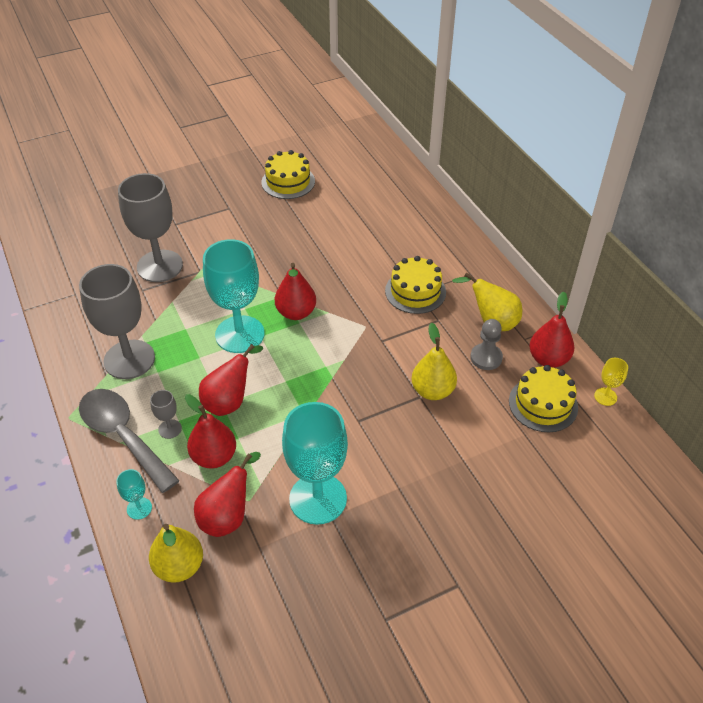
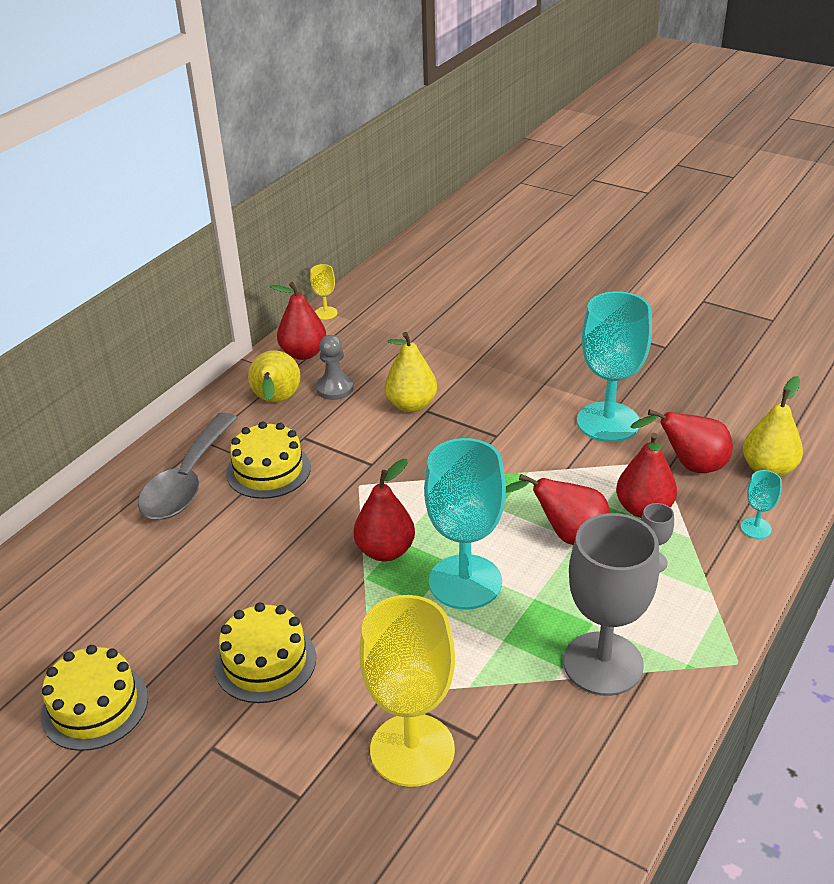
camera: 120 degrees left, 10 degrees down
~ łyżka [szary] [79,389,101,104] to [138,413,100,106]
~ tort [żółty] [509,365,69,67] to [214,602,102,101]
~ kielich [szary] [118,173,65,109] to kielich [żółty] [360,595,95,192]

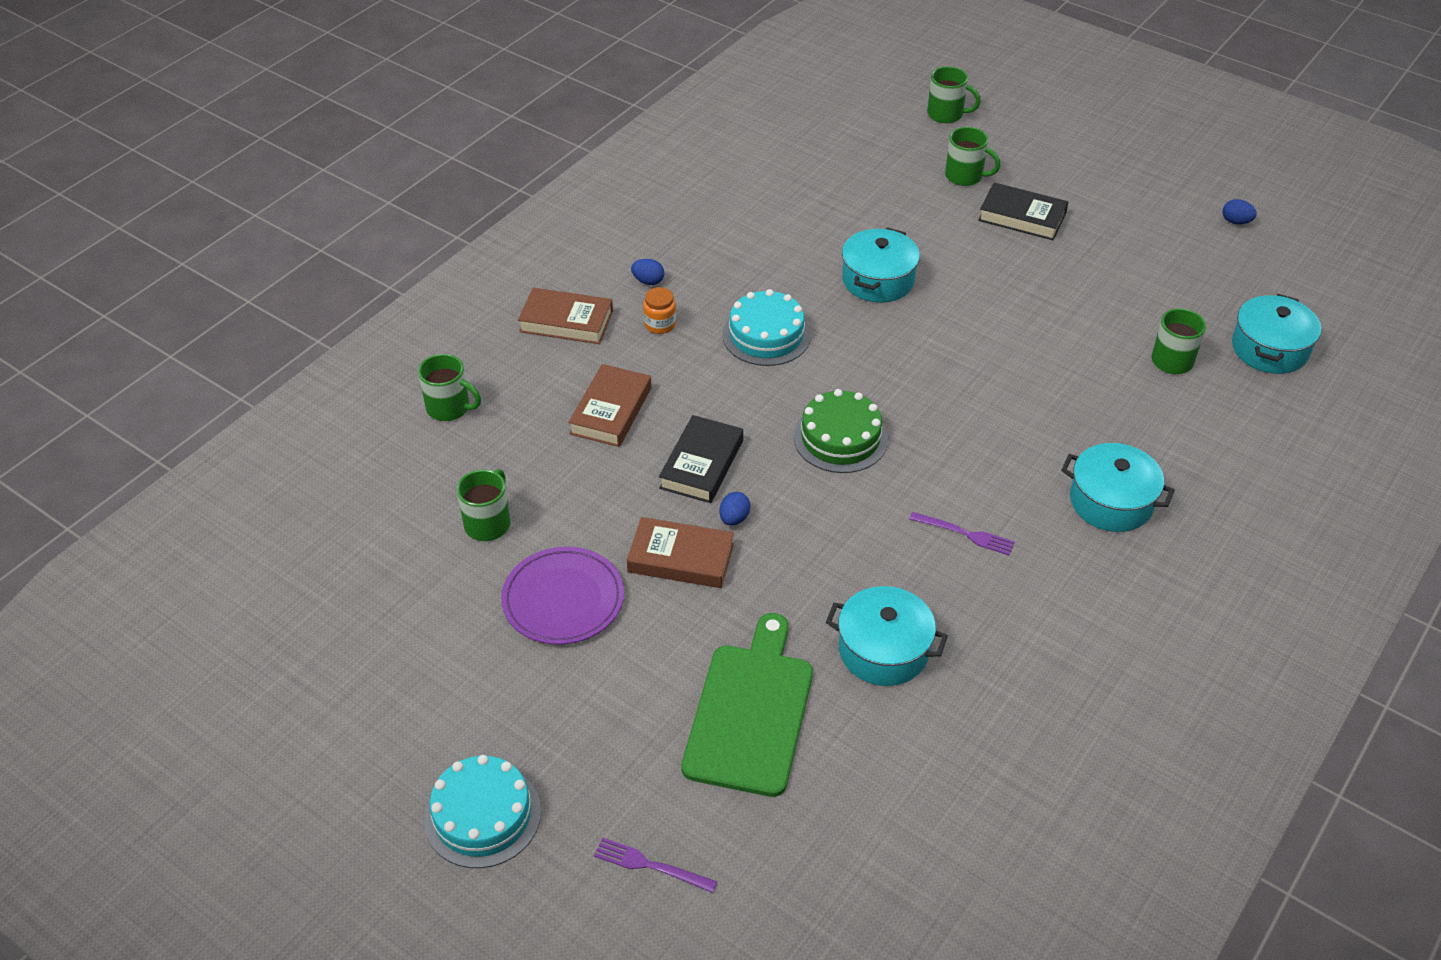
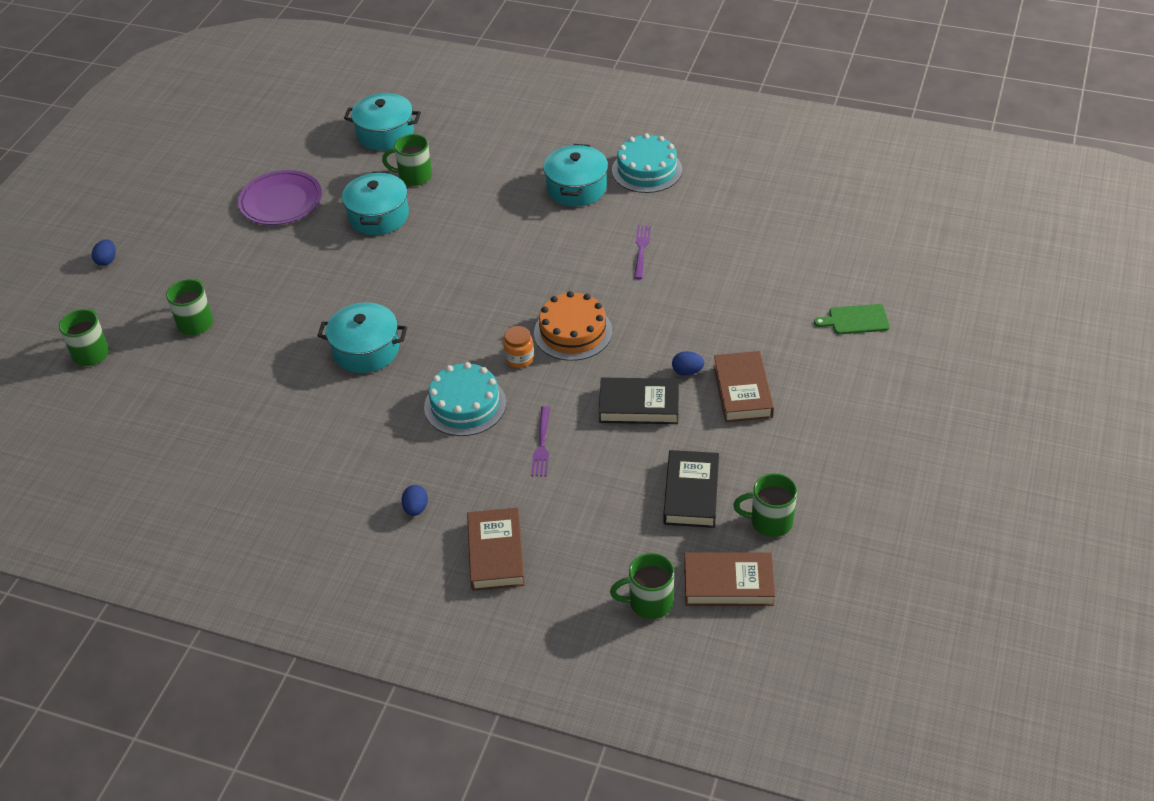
camera: 105 degrees left, 0 degrees up
~ jajko [niebieski] [1223,199,34,25] to [92,239,24,27]
~ talerz [fioletowy] [501,547,123,98] to [238,170,84,55]
~ garnek [turkusowy] [826,586,122,100] to [342,171,67,64]
~ słoik [pomarańczowy] [643,287,33,47] to [503,326,31,42]
~ widelec [fioletowy] [594,838,123,55] to [531,406,19,71]
~ tort [zielony] [793,389,95,84] to tort [pomarańczowy] [534,291,78,70]
~ kubek [zielony] [418,354,63,67] = [610,553,64,66] 105 degrees counterclockwise
~ tort [turkusowy] [424,755,117,113] to [612,133,70,60]
~ książka [czarny] [978,182,90,58] to [663,450,56,78]
~ książka [brązowy] [568,364,83,83] to [684,552,91,54]
~ deska do krojenia [zielony] [681,613,132,184] = [814,304,76,30] x0.48

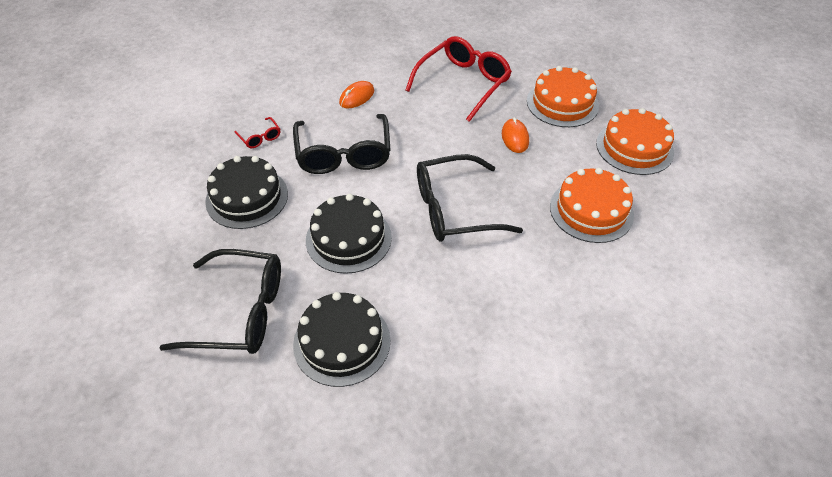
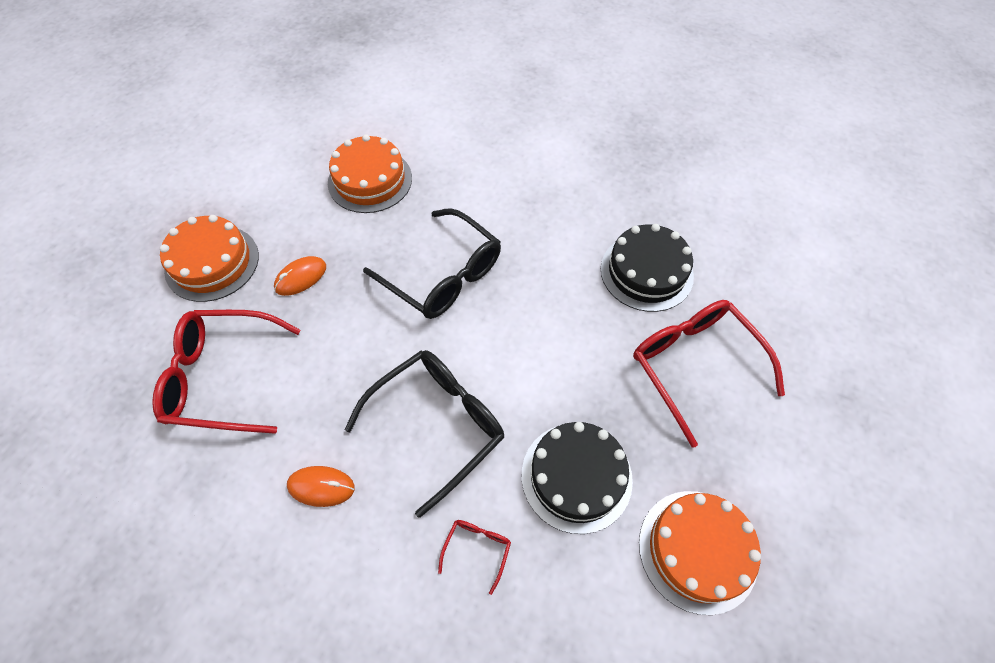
camera: 125 degrees left, 10 degrees up
~ okulary [czarny] [159,249,122,105] to okulary [czerwony] [633,300,152,148]
~ tort [pomarańczowy] [596,108,78,67] to [639,491,122,124]
- tort [czarny] [306,194,86,80]

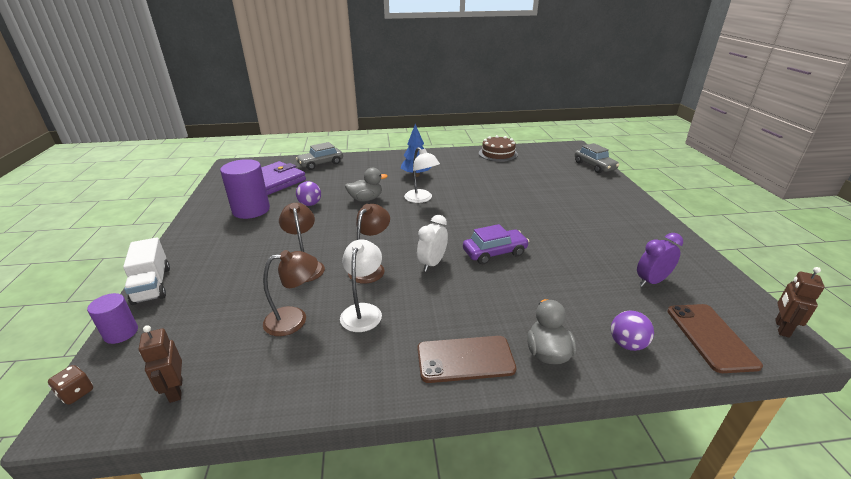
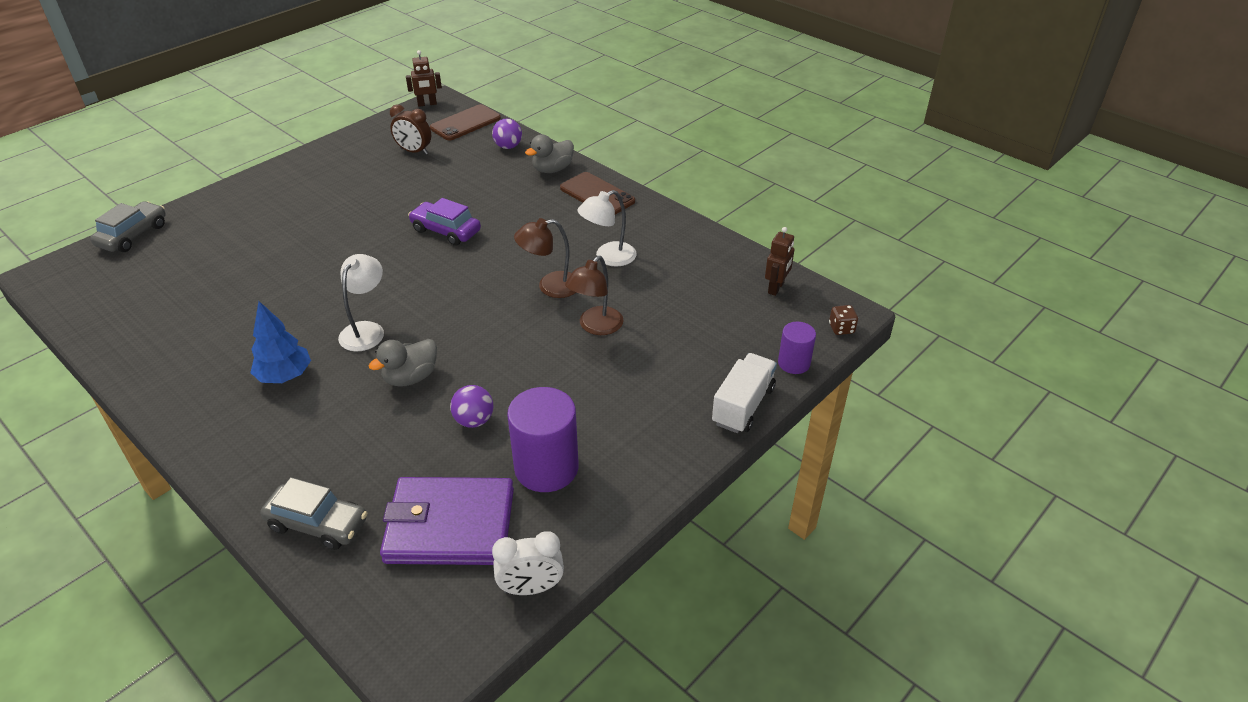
camera: 130 degrees left, 10 degrees up
~ kaczka [szary] [345,167,43,35] = [369,339,68,48] 75 degrees counterclockwise
~ budzik [fioletowy] [637,233,46,54] to budzik [brązowy] [390,104,41,51]
~ budzik [biały] [417,215,31,57] to [492,531,72,64]
- lampka [brązowy] [263,250,55,86]
- tort [brązowy] [479,135,39,27]

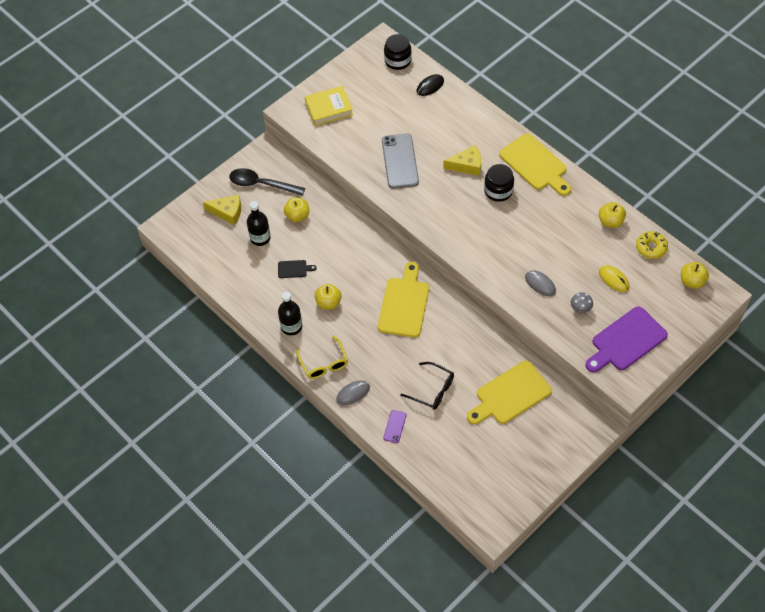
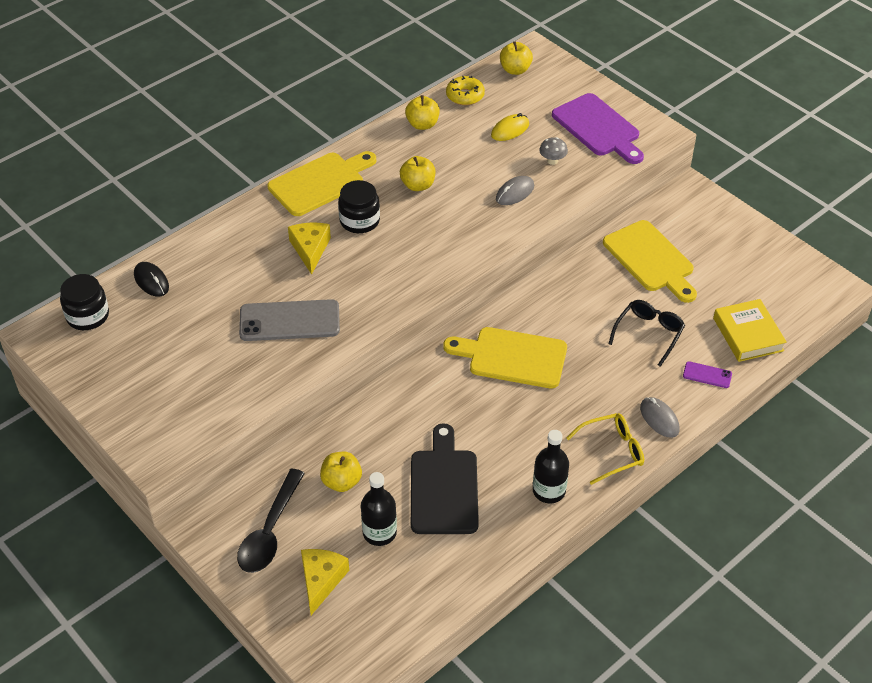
camera: 90 degrees left, 10 degrees down
~ jabłko [żółty] [315,284,27,26] to [400,156,35,35]
~ deska do krojenia [czarny] [278,260,39,18] = [411,423,68,111] x2.18
~ książka [żółty] [305,86,48,40] to [713,299,74,63]

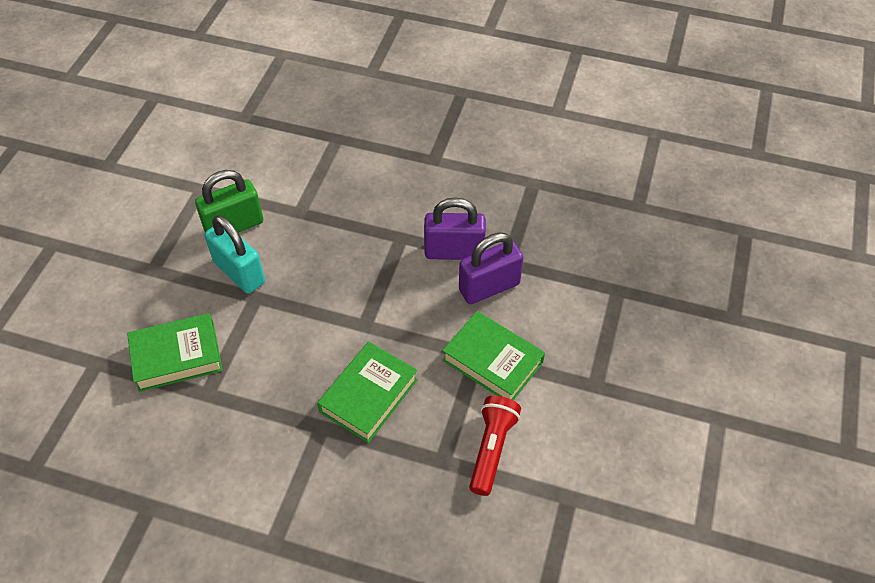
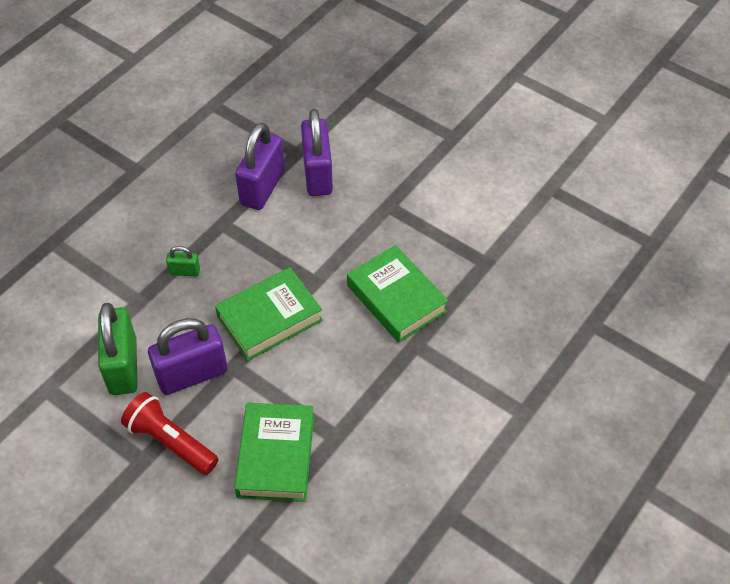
camera: 70 degrees left, 0 degrees up
~ latarka [czerwony] [469,396,52,100] to [121,392,97,83]
~ kłódka [turkusowy] [205,215,60,79] to kłódka [fioletowy] [148,318,80,77]
+ kłódka [zielony] [166,246,34,30]
~ książka [zielony] [442,311,103,89] to [215,267,108,94]

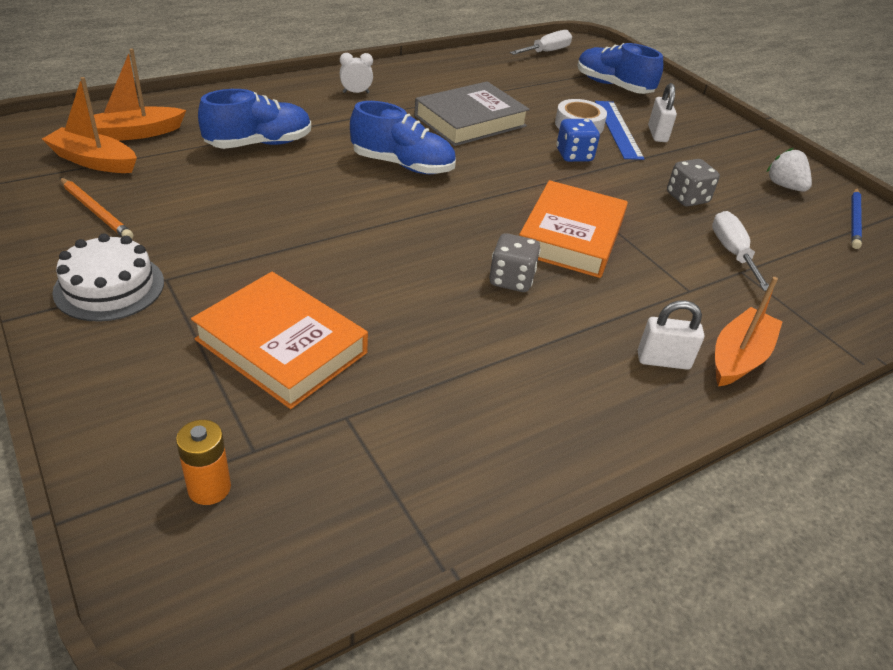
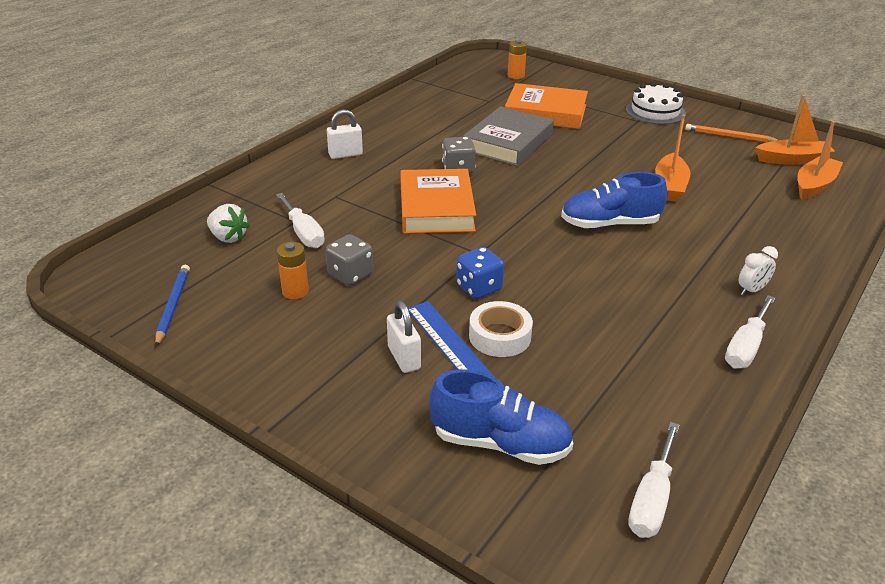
camera: 160 degrees right, 5 degrees down
~ truskawka [biały] [767,148,45,44] to [207,204,43,39]
+ bateria [pomarańczowy] [277,242,32,57]
~ książka [szary] [414,82,116,64] to [463,106,91,60]
~ łódka [pomarańczowy] [715,277,67,110] to [655,114,36,88]
+ śrubokręt [biały] [725,295,50,73]
- but [niebieski] [198,89,113,60]

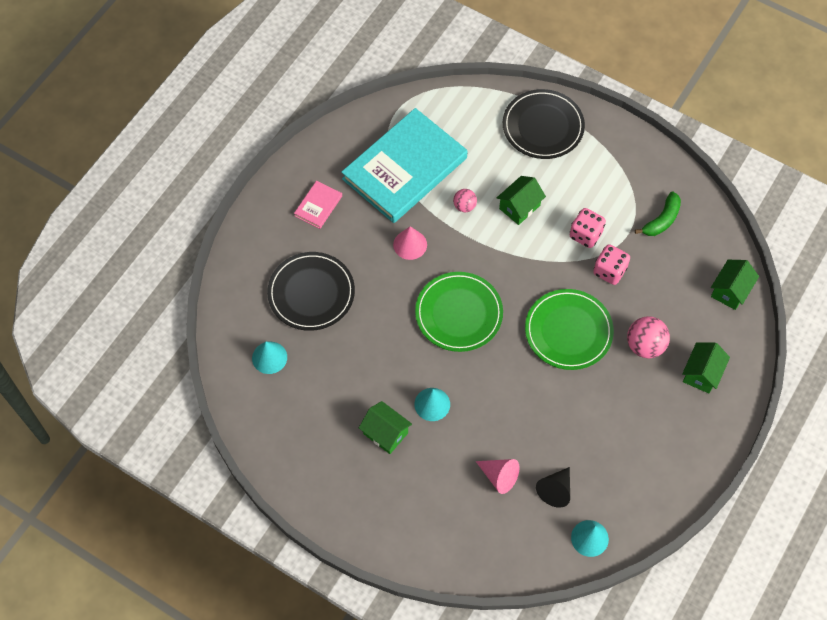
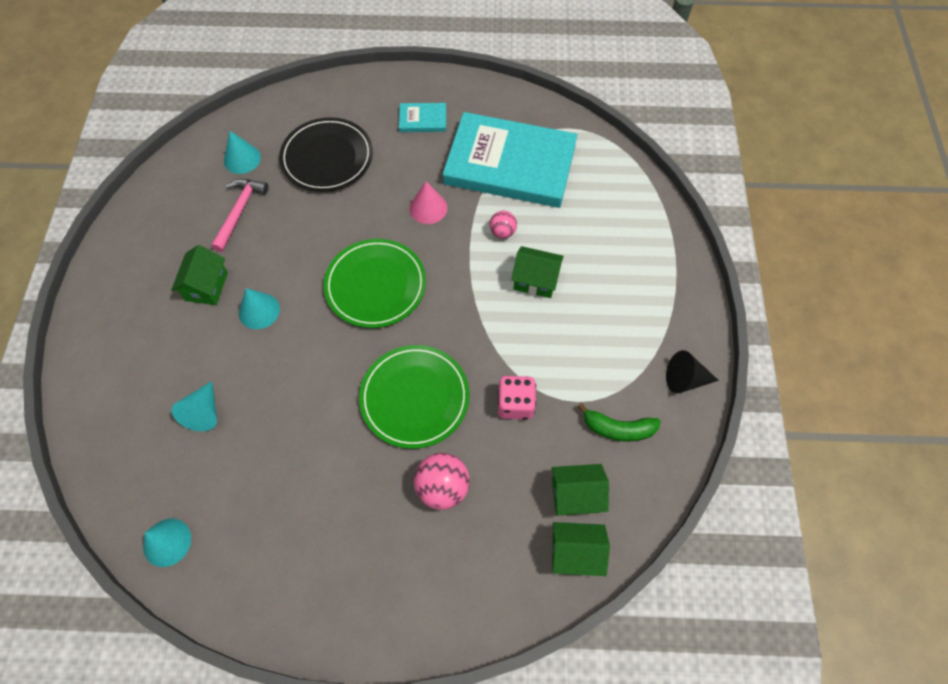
camera: 60 degrees right, 0 degrees up
~ stożek [różowy] [476,459,43,35] to stożek [turkusowy] [171,381,46,50]
+ młotek [różowy] [211,179,58,73]
~ książka [różowy] [294,181,48,48] to książka [turkusowy] [399,103,47,29]
~ domek [zielony] [682,342,48,51] to [551,464,58,52]
~ stożek [czarny] [536,467,34,41] to [666,350,53,44]
- talerz [czarny] [503,89,82,70]
- kostka do gry [różowy] [570,208,36,40]

